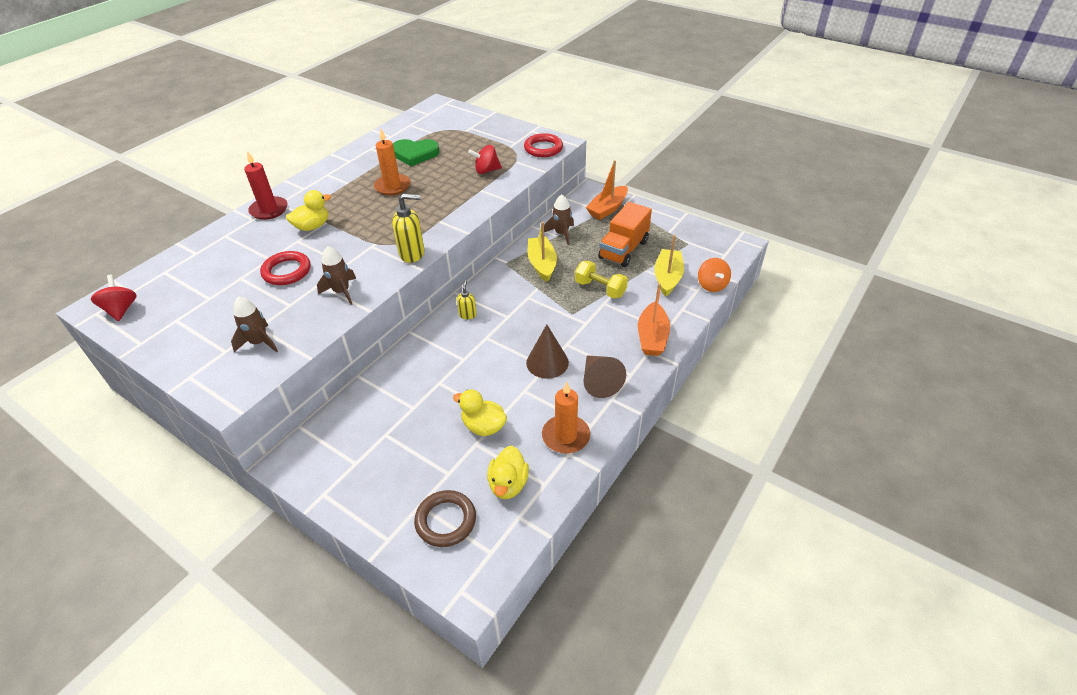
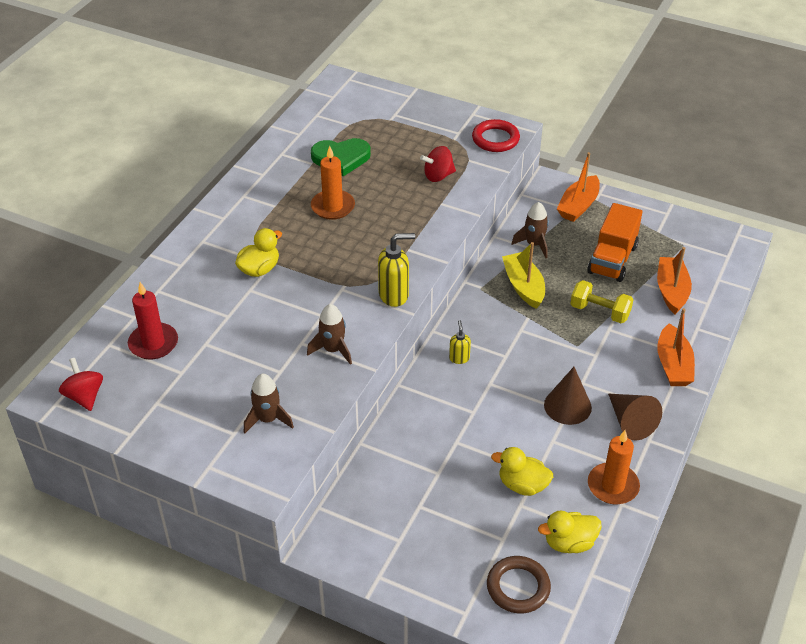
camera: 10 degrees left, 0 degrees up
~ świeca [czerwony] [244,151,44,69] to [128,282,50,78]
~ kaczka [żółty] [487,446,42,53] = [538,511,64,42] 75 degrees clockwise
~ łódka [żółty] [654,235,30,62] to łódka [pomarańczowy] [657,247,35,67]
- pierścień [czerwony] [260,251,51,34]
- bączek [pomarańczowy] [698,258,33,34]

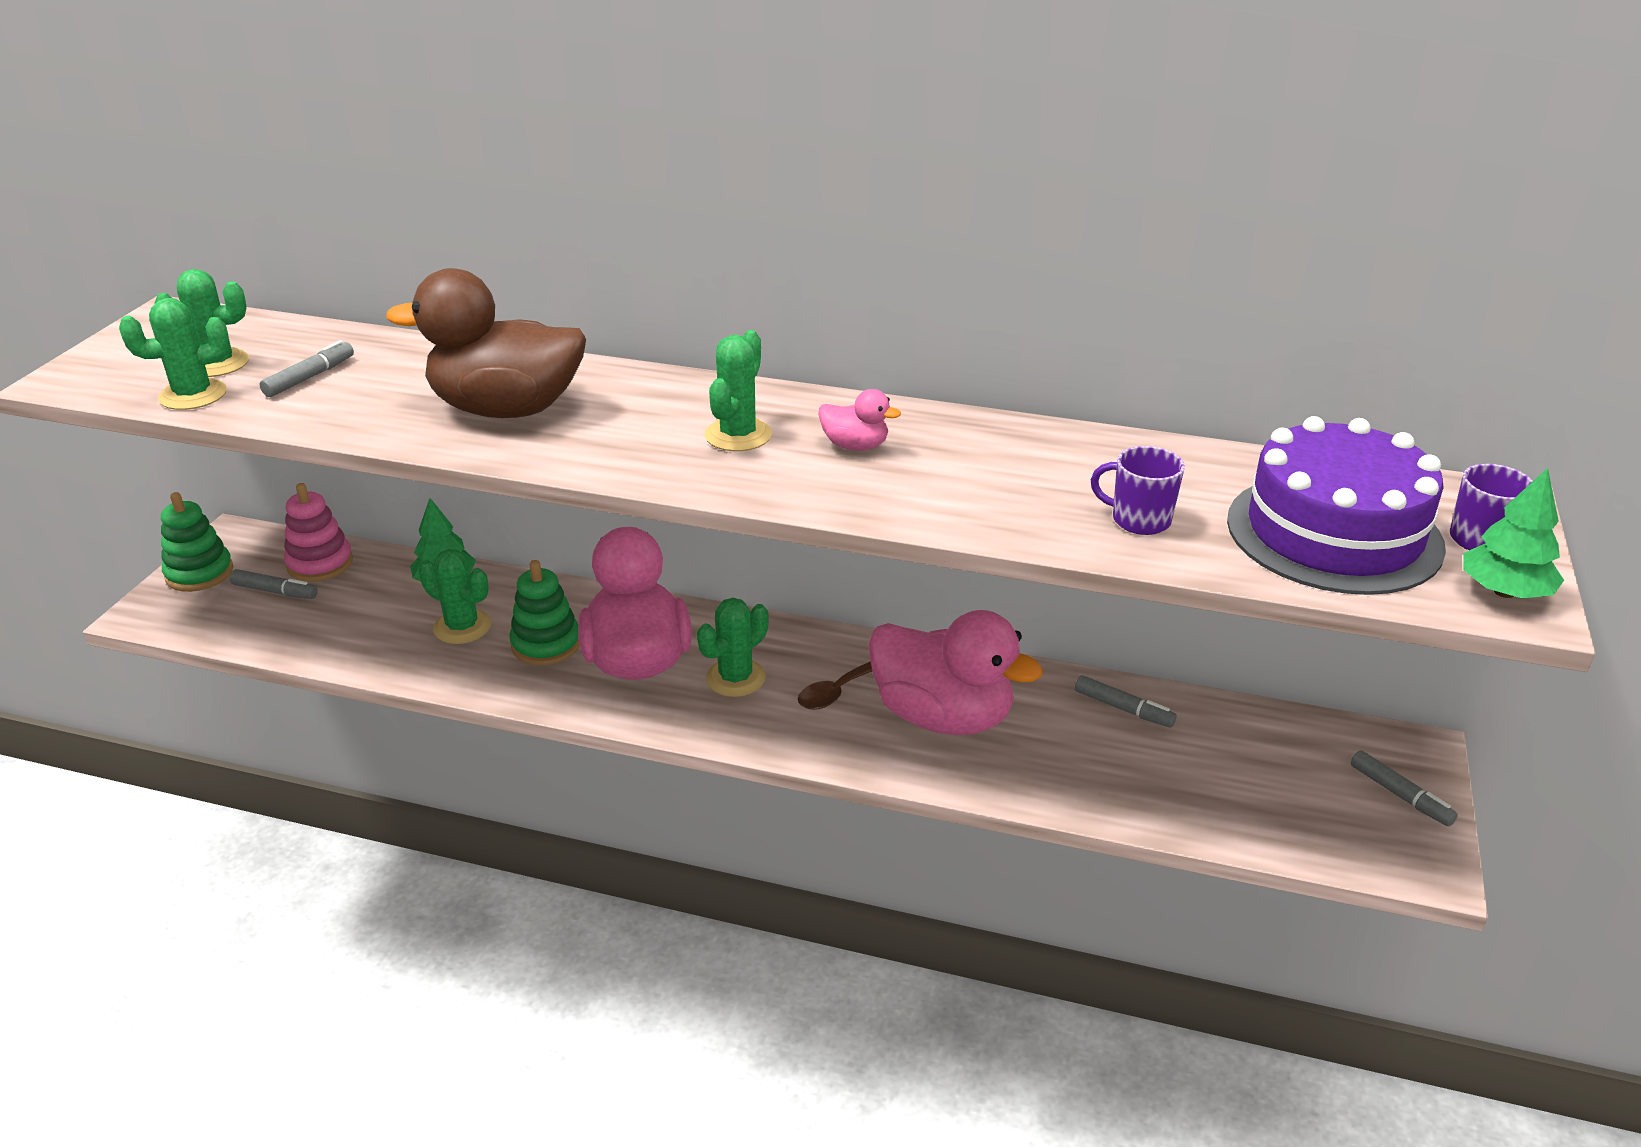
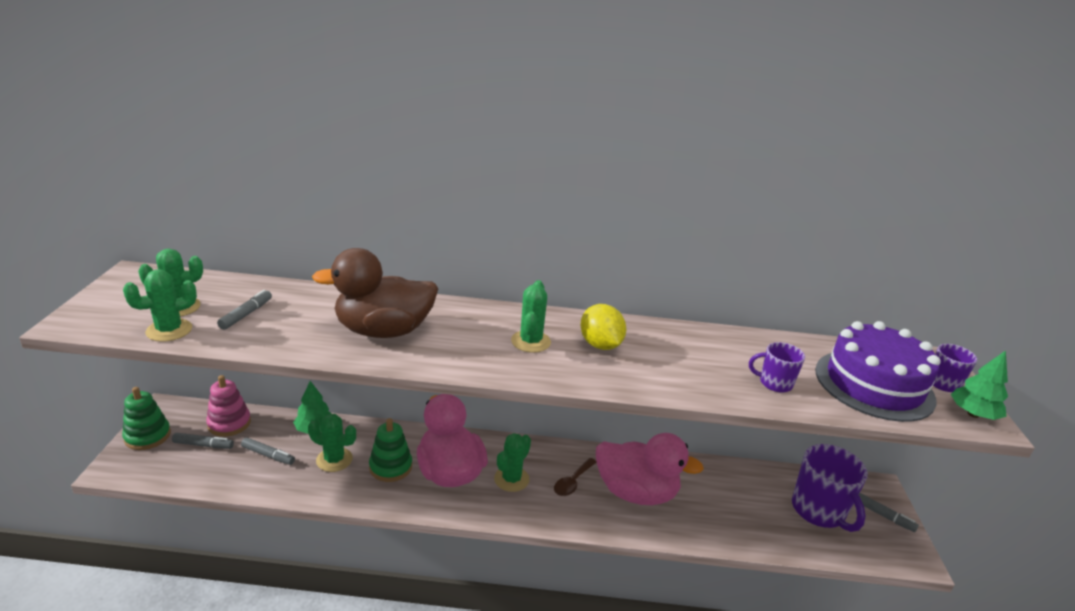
camera: 15 degrees left, 5 degrees down
~ flamaster [szary] [1075,675,102,53] to [241,437,54,28]
~ kaczka [różowy] [818,389,83,61] to cytryna [żółty] [580,304,46,46]
+ kubek [fioletowy] [792,444,76,88]

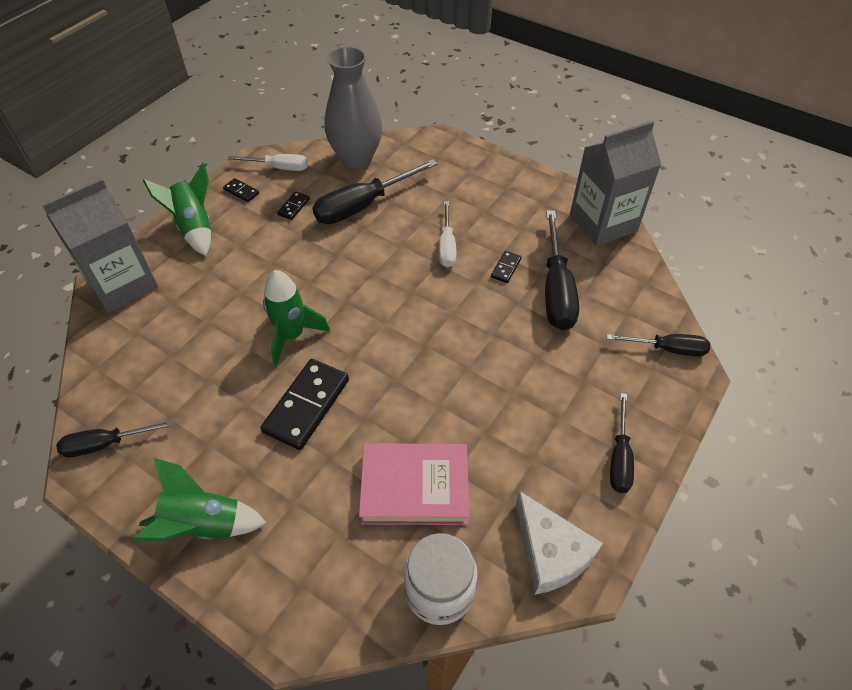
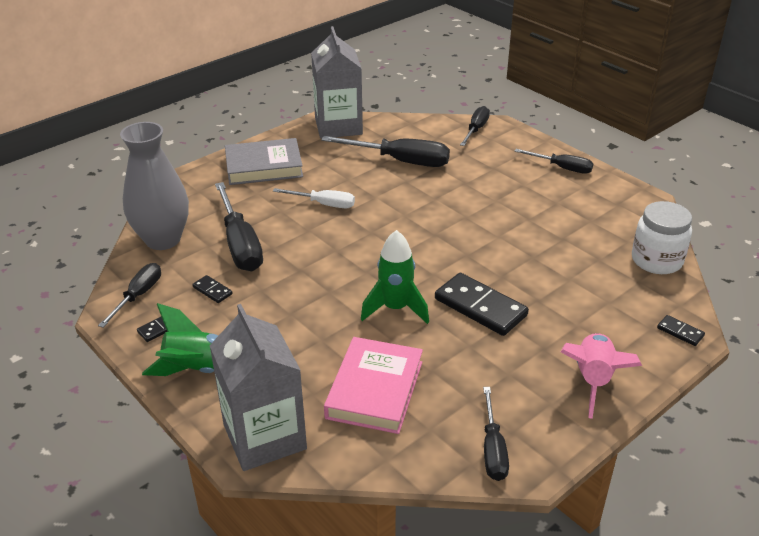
camera: 75 degrees left, 15 degrees down
~ śrubokręt [biały] [228,154,80,17] to śrubokręt [czarny] [98,263,63,65]
+ książka [szary] [225,138,78,47]
~ książka [różowy] [359,443,110,82] to [324,337,99,97]
~ rakieta [zielony] [133,458,133,84] to rakieta [różowy] [561,333,81,86]
~ kostka domina [czarny] [491,251,31,32] to [657,315,48,31]
- ser [biały] [516,491,87,104]

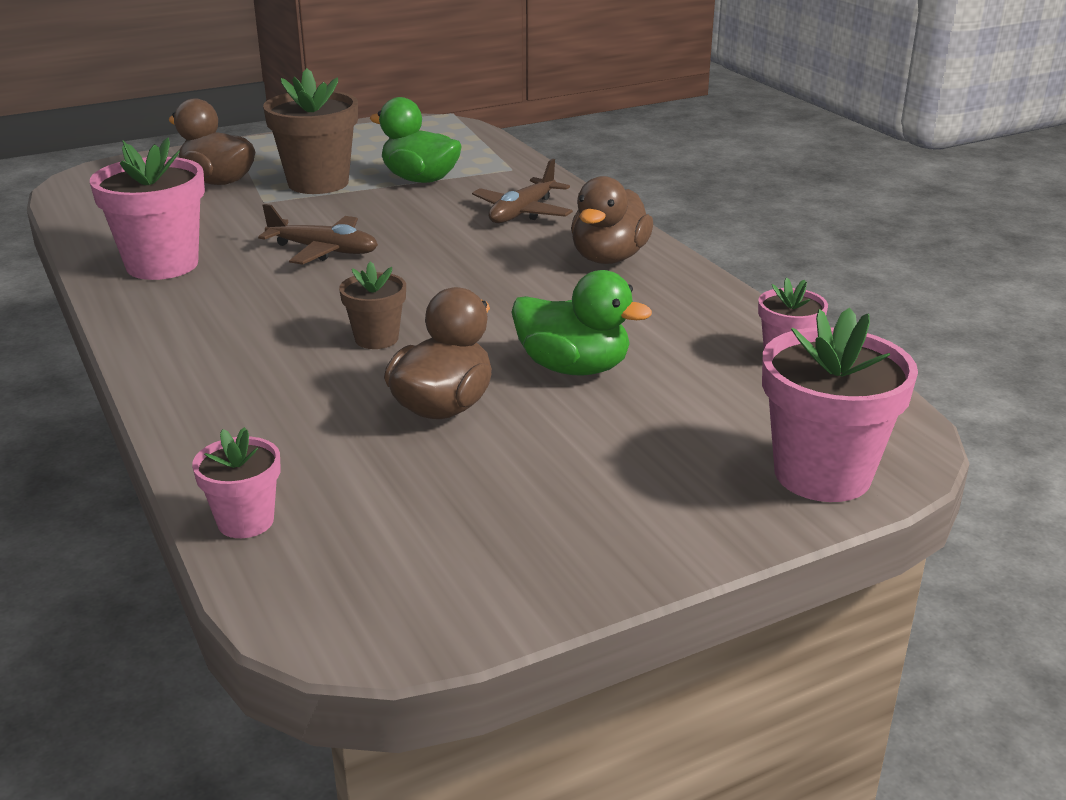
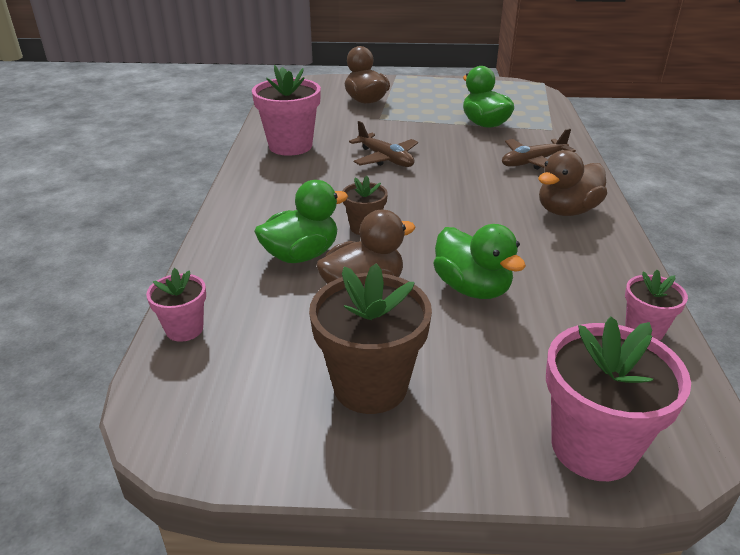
camera: 30 degrees right, 5 degrees up
+ kaczka [zielony] [254,180,94,83]
~ doniczka [brązowy] [263,68,95,126] to [309,264,123,150]

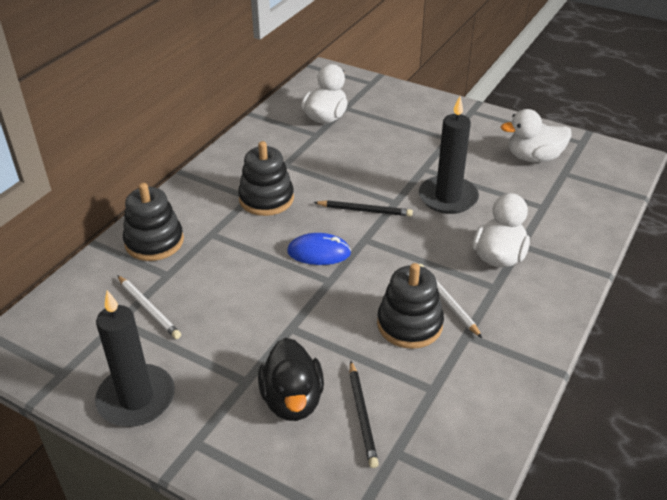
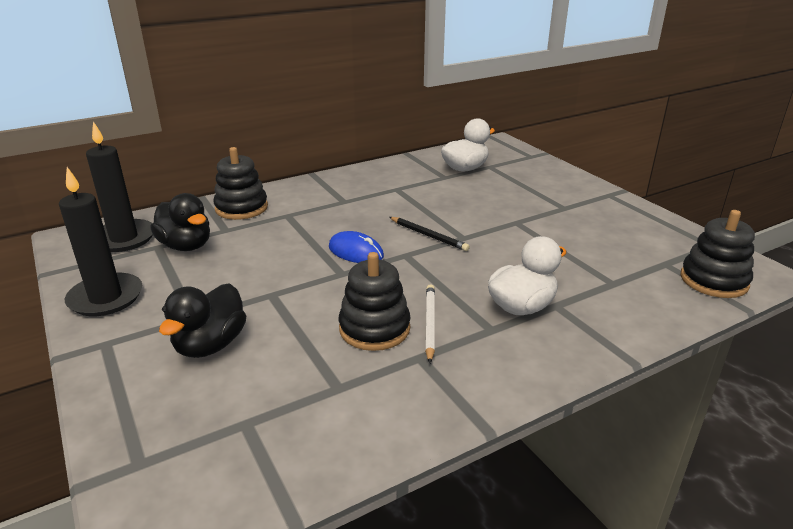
camera: 30 degrees right, 10 degrees down
~ świeca [czarny] [419,96,60,118] to [86,121,67,131]
~ ołówek [biały] [117,275,64,64] to kaczka [czarny] [150,193,60,58]
~ zabawka nakładanka [czarny] [238,141,56,75] to [681,210,74,88]
- ołówek [czarny] [349,361,30,107]
- kaczka [biały] [501,109,71,54]

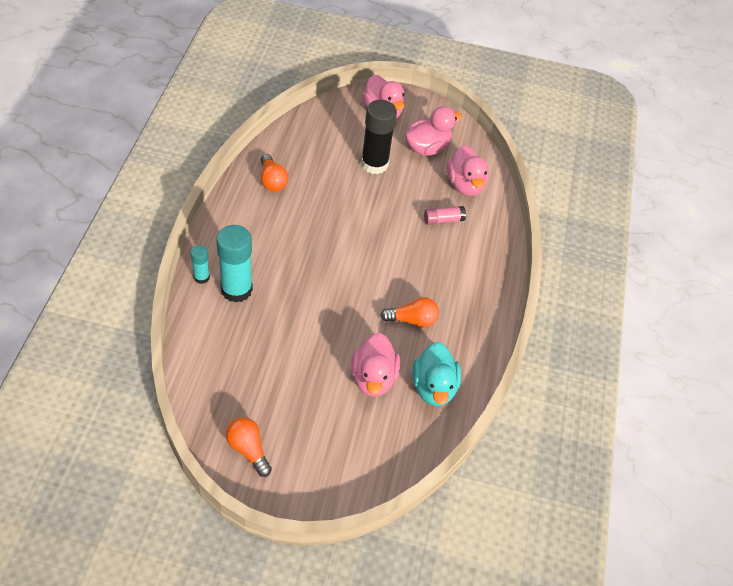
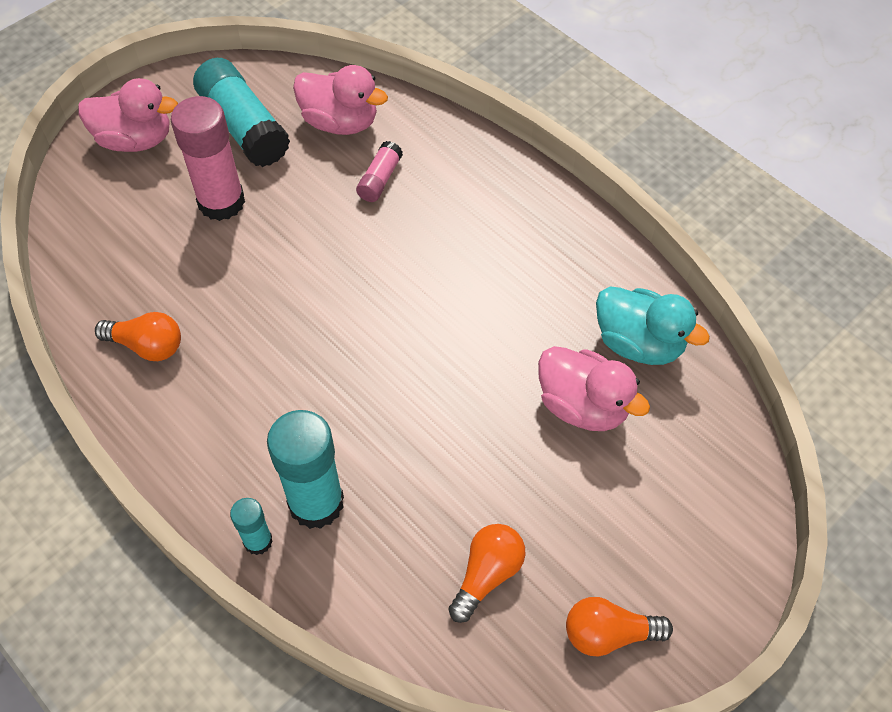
camera: 50 degrees left, 5 degrees up
~ klej w sztyfcie [czarny] [361,100,36,74] to klej w sztyfcie [różowy] [171,96,74,125]
~ kaczka [różowy] [405,106,57,50] to klej w sztyfcie [turkusowy] [193,58,97,109]
~ żarówka [pomarańczowy] [380,297,59,31] to [448,524,78,99]

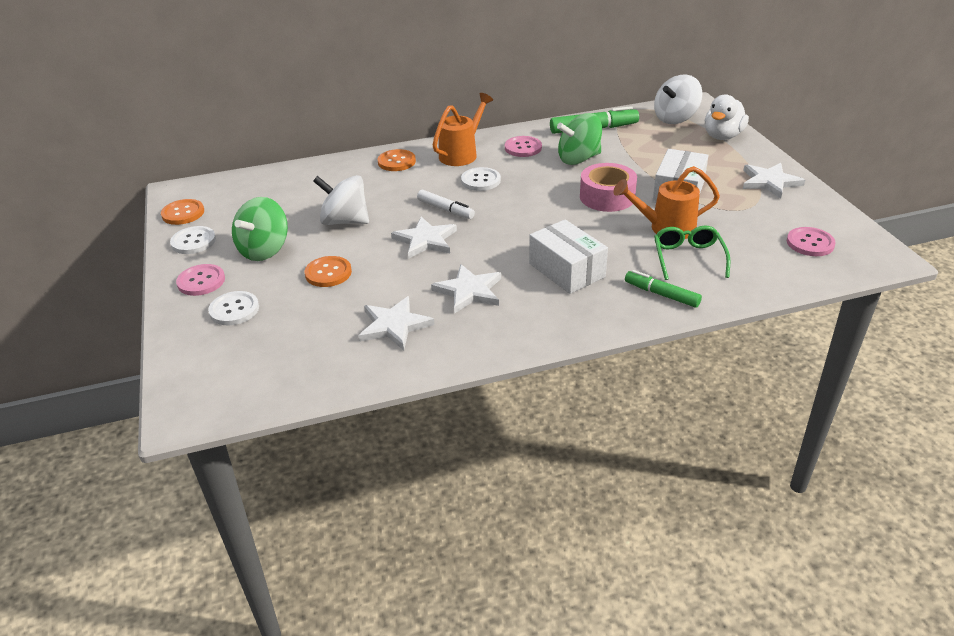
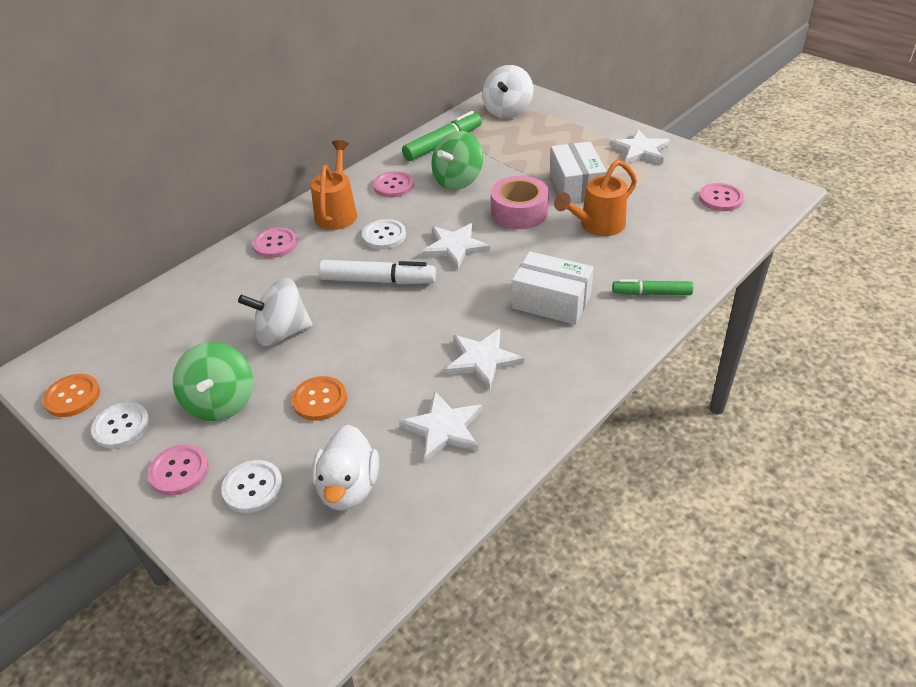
camera: 30 degrees left, 5 degrees up
~ guzik [pomarańczowy] [378,149,38,22] to guzik [różowy] [252,227,45,31]
~ kaczka [biały] [705,94,44,46] to [312,425,67,86]
~ flamaster [biały] [417,190,58,29] = [319,260,117,24] x1.54
~ gwiazda [biały] [391,217,66,42] to [421,223,69,46]
- okulary [zielony] [654,225,77,55]

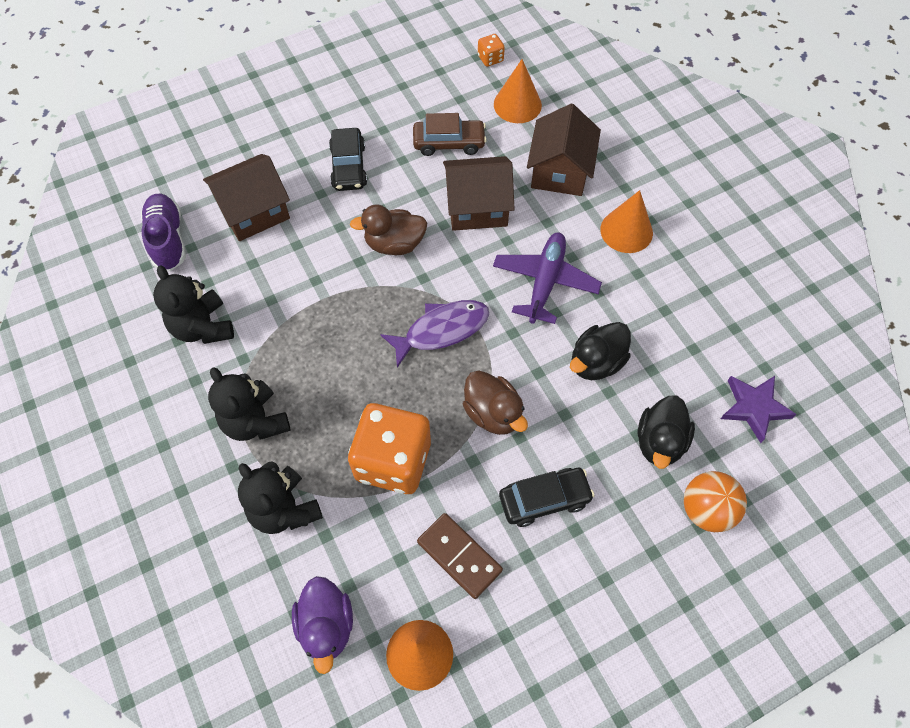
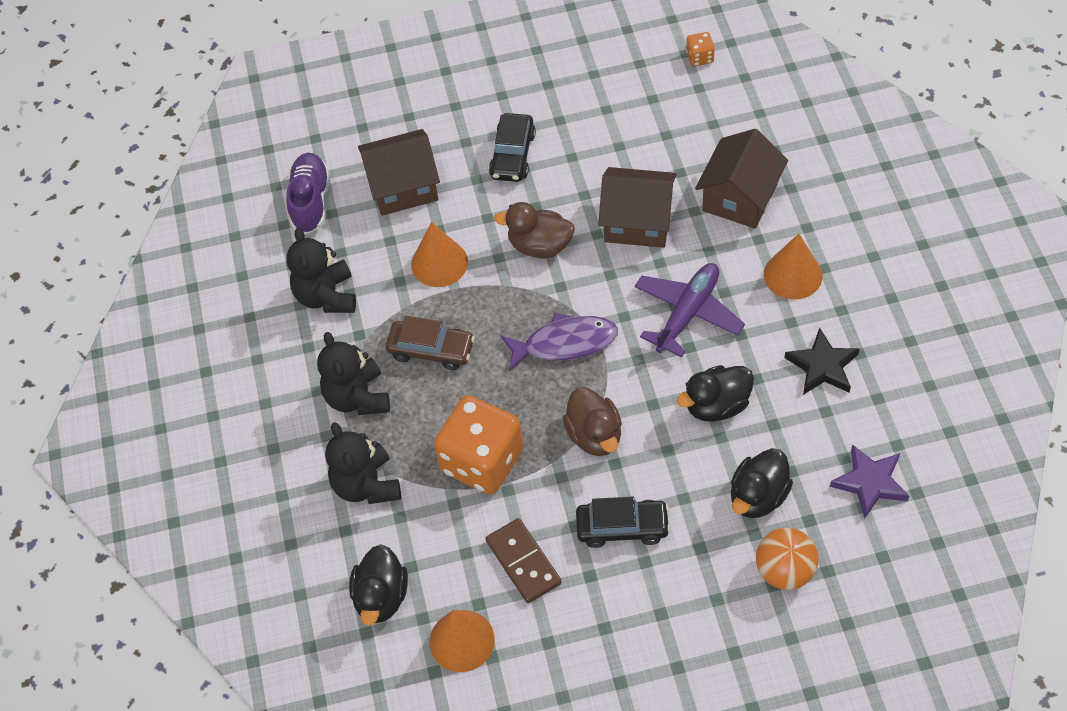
camera: 20 degrees right, 5 degrees down
~ kaczka [fioletowy] [292,576,61,98] to kaczka [czarny] [349,544,59,82]
~ samochód [brązowy] [413,113,74,43] to [386,316,89,54]
~ stożek [pomarańczowy] [494,59,48,64] to [411,222,57,65]
+ gwiazda [czarny] [784,328,76,67]

